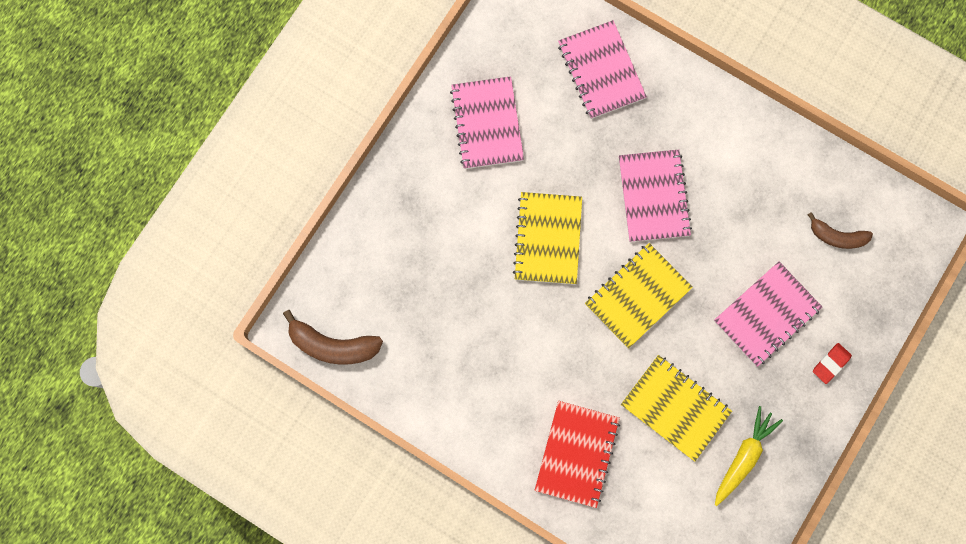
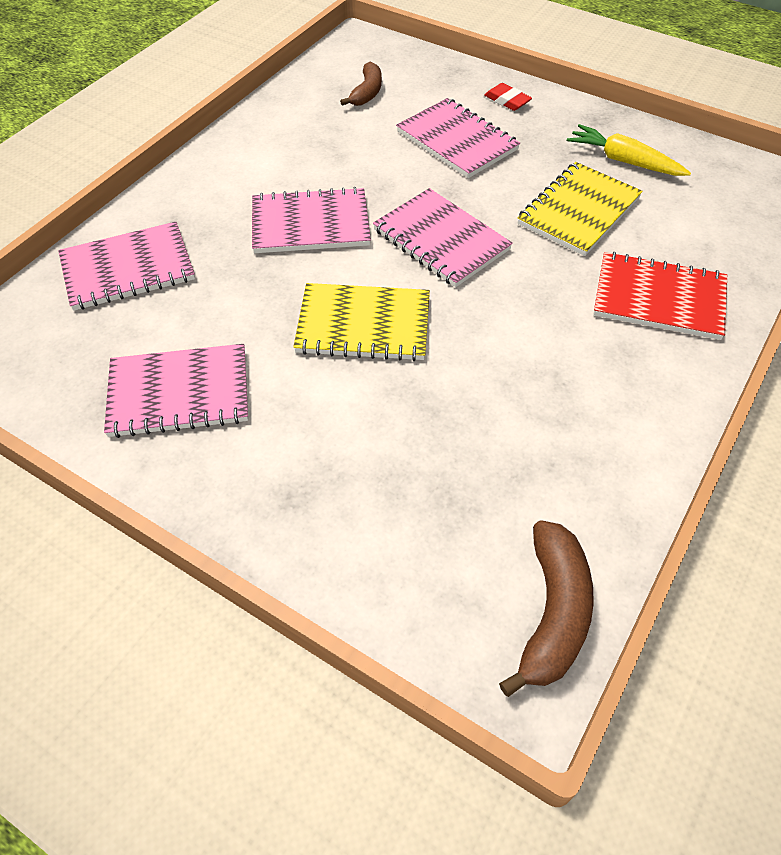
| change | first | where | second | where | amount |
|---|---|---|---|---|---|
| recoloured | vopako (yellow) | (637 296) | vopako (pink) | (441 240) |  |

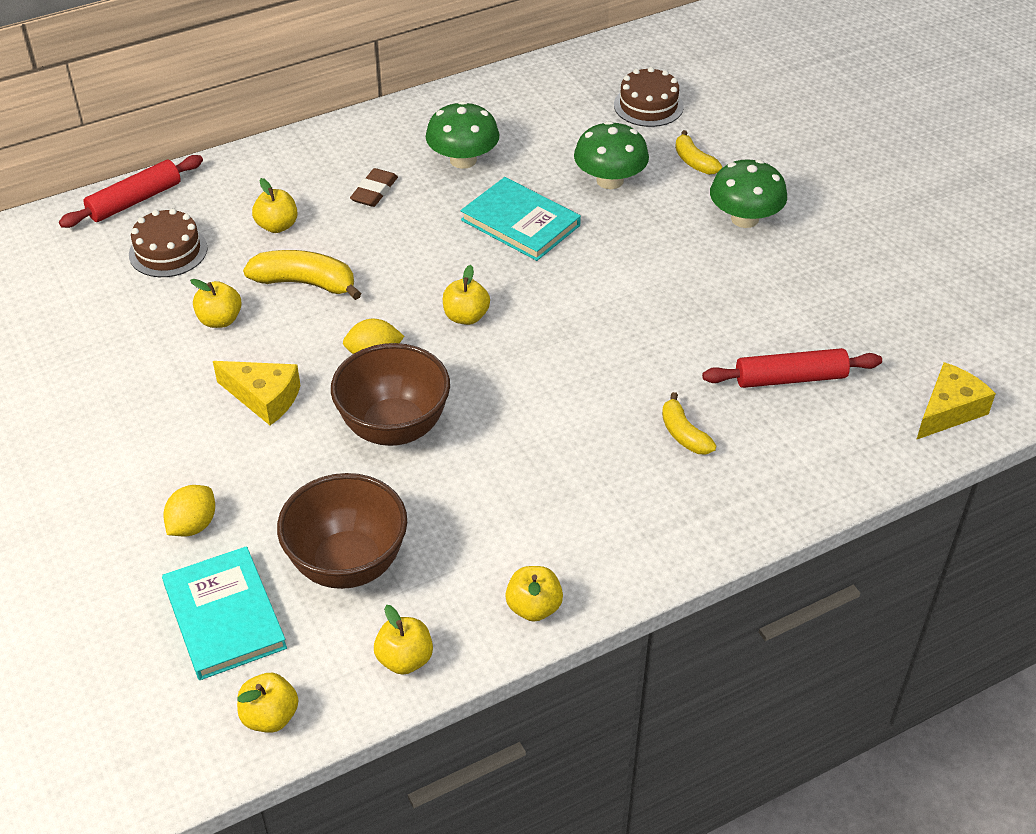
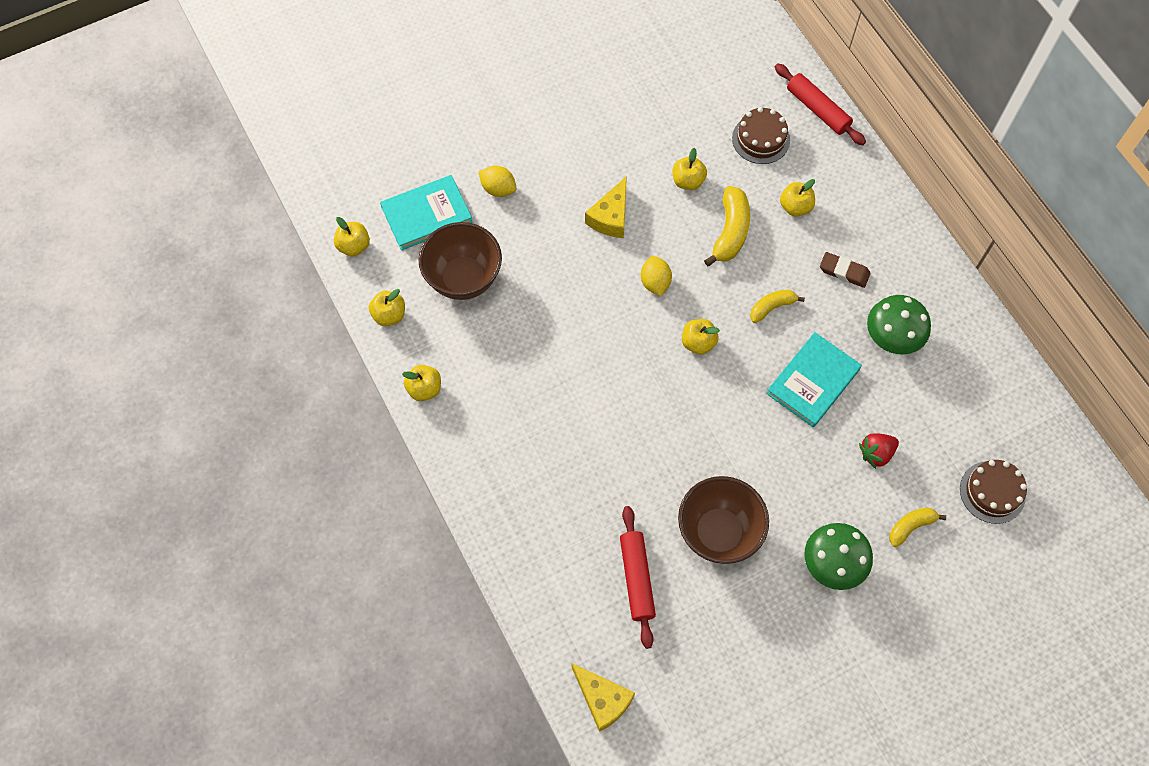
| change | first | where | second | where | amount |
|---|---|---|---|---|---|
| moved | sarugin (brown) | (394 428) |  | (718 532) |  |
| moved | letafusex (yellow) | (684 434) |  | (771 307) |  |
| replaced | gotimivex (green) | (610 180) | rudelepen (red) | (876 453) |  |

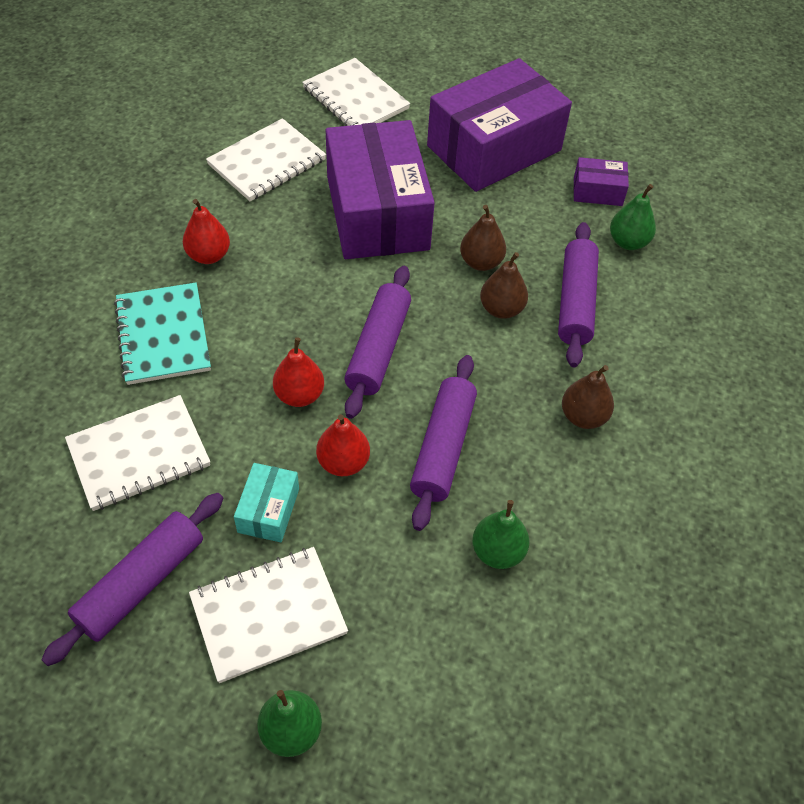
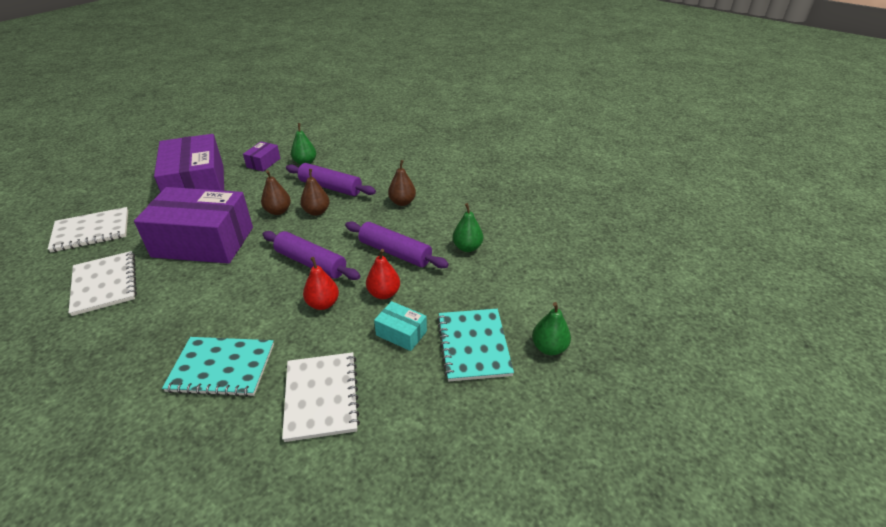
| change | first | where | second | where | amount |
|---|---|---|---|---|---|
| removed | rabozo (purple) | (141 583) |  |  |  |
| removed | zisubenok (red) | (208 255) |  |  |  |
| recoloured | vopako (white) | (268 615) | vopako (turquoise) | (473 345) |  |

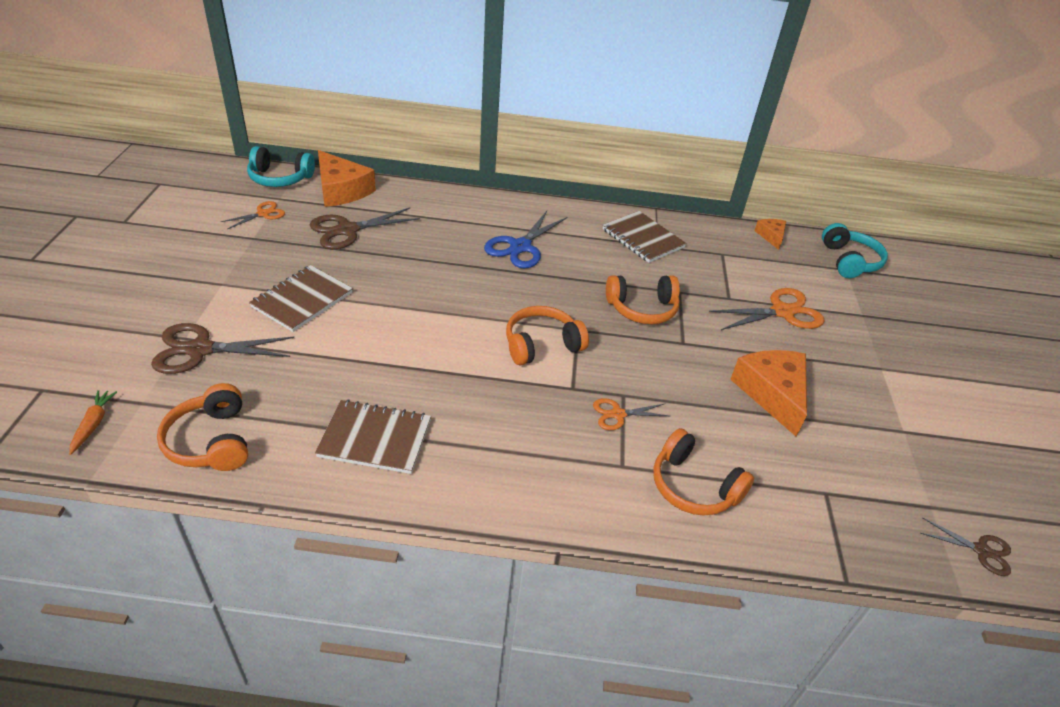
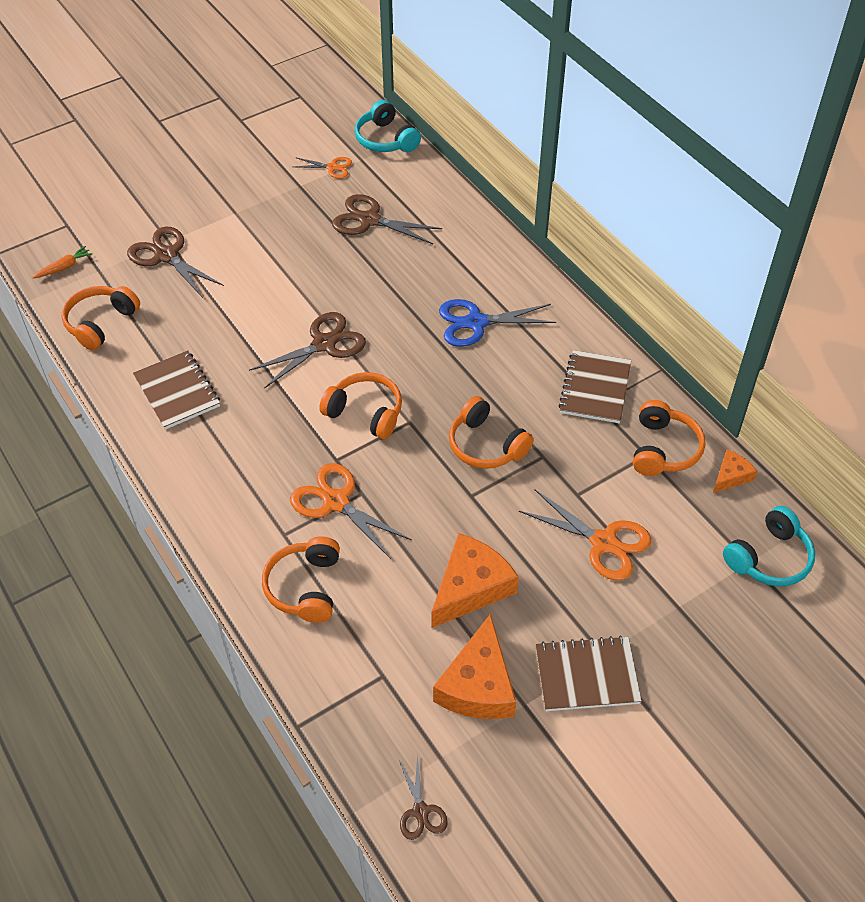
| change | first | where | second | where | amount |
|---|---|---|---|---|---|
| added |  |  | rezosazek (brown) | (324 344) |  |
| added |  |  | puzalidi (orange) | (663 449) |  |
| moved | vopako (brown) | (302 300) |  | (586 675) |  |
| moved | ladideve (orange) | (341 190) |  | (478 685) |  |
| resized | rezosazek (orange) | (618 414) |  | (336 502) | x1.76 |

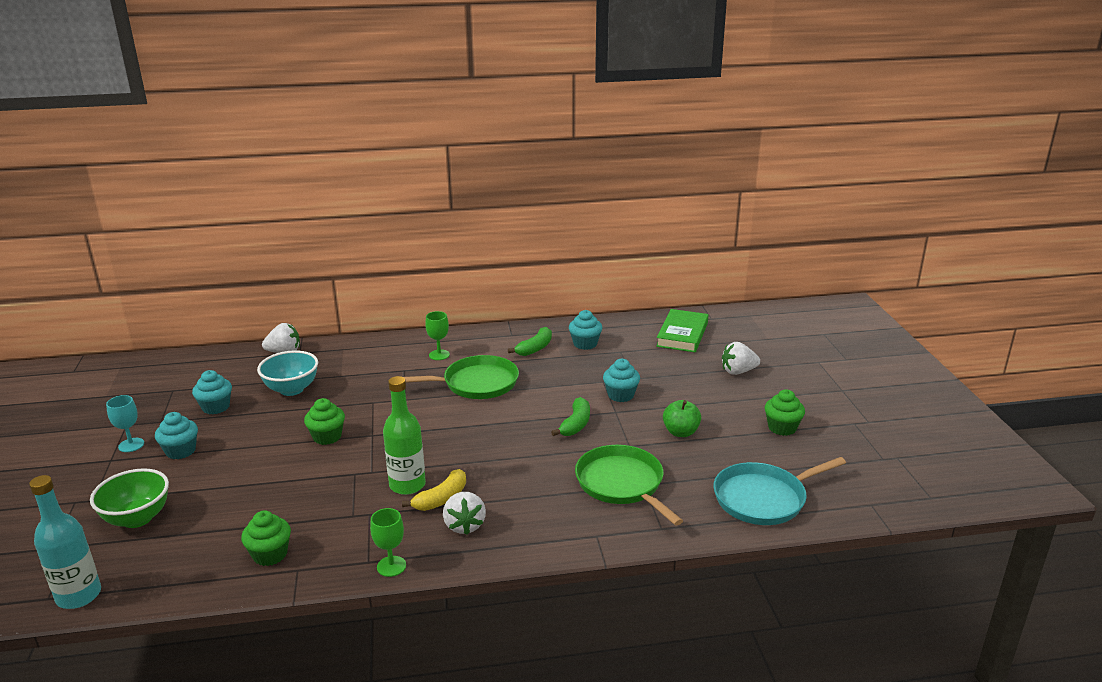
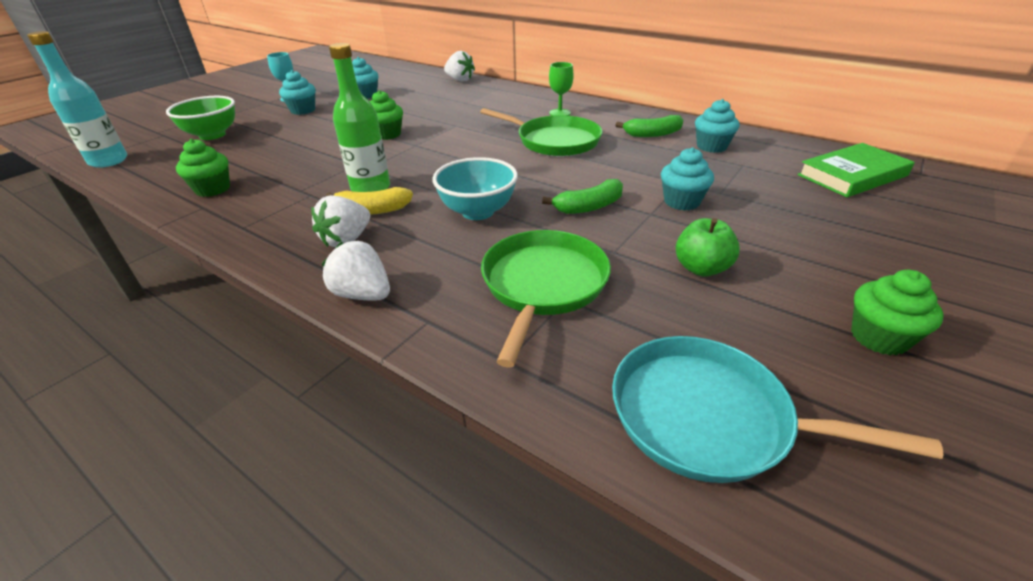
| change | first | where | second | where | amount |
|---|---|---|---|---|---|
| removed | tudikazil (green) | (391 566) |  |  |  |
| moved | sarugin (turquoise) | (292 389) |  | (478 212) |  |
| moved | rudelepen (white) | (738 371) |  | (363 294) |  |

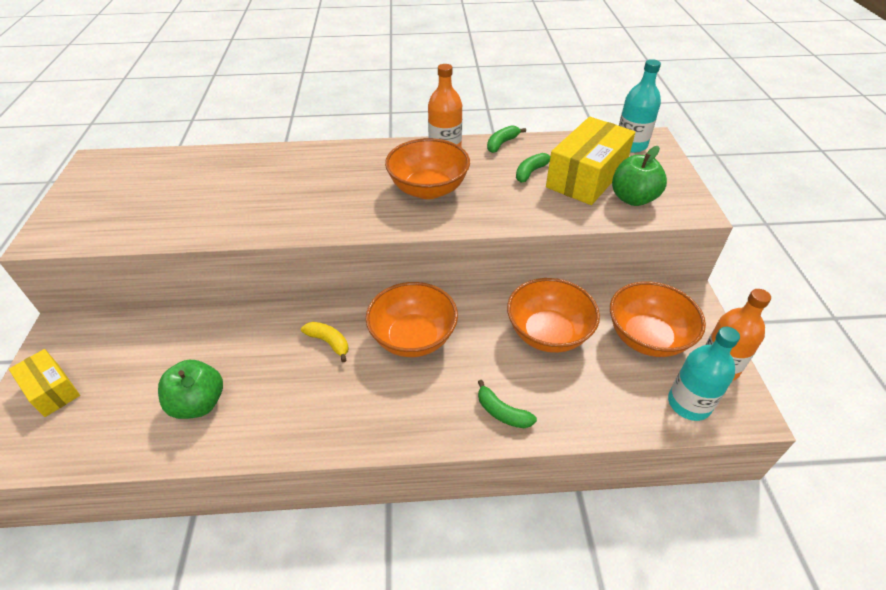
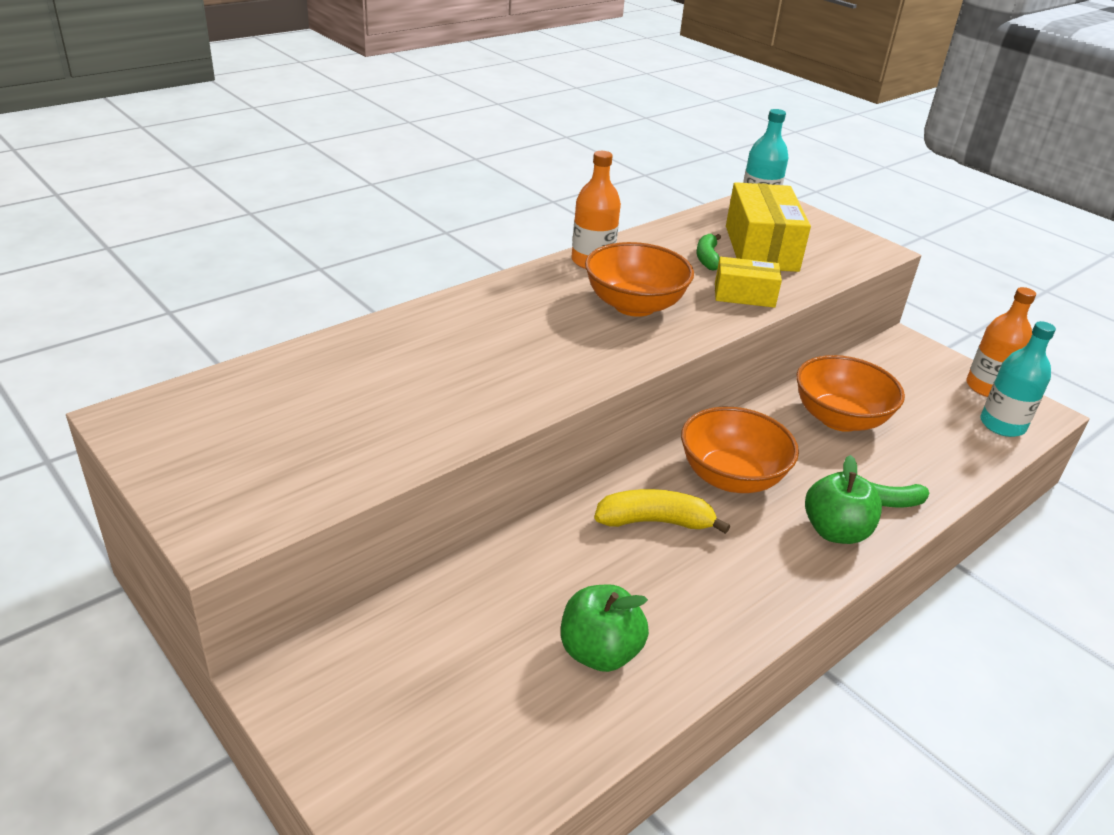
| change | first | where | second | where | amount |
|---|---|---|---|---|---|
| removed | letafusex (green) | (502 143) |  |  |  |
| removed | sarugin (orange) | (647 337) |  |  |  |
| moved | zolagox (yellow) | (52 390) |  | (744 295) |  |
| moved | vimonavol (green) | (633 199) |  | (835 531) |  |
| resized | letafusex (yellow) | (329 342) |  | (655 521) | x1.50 |

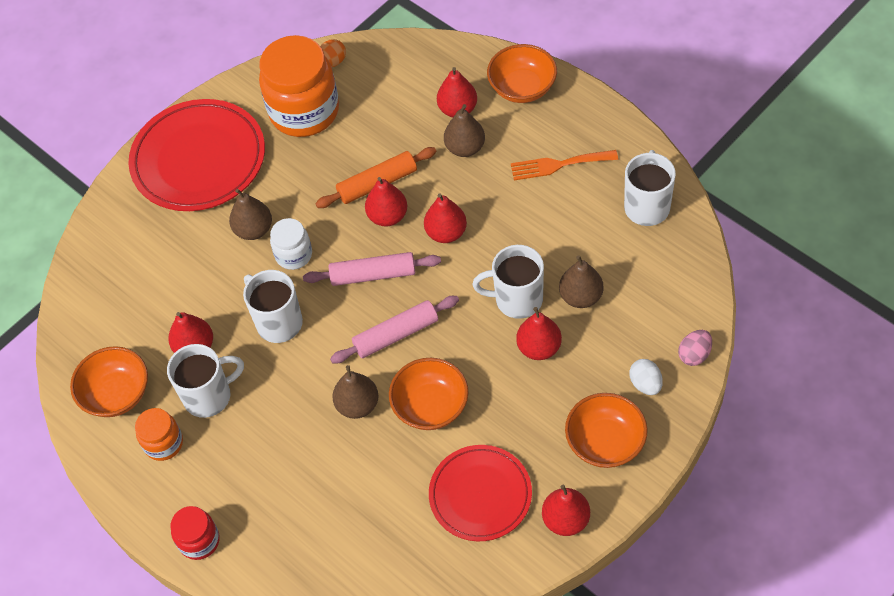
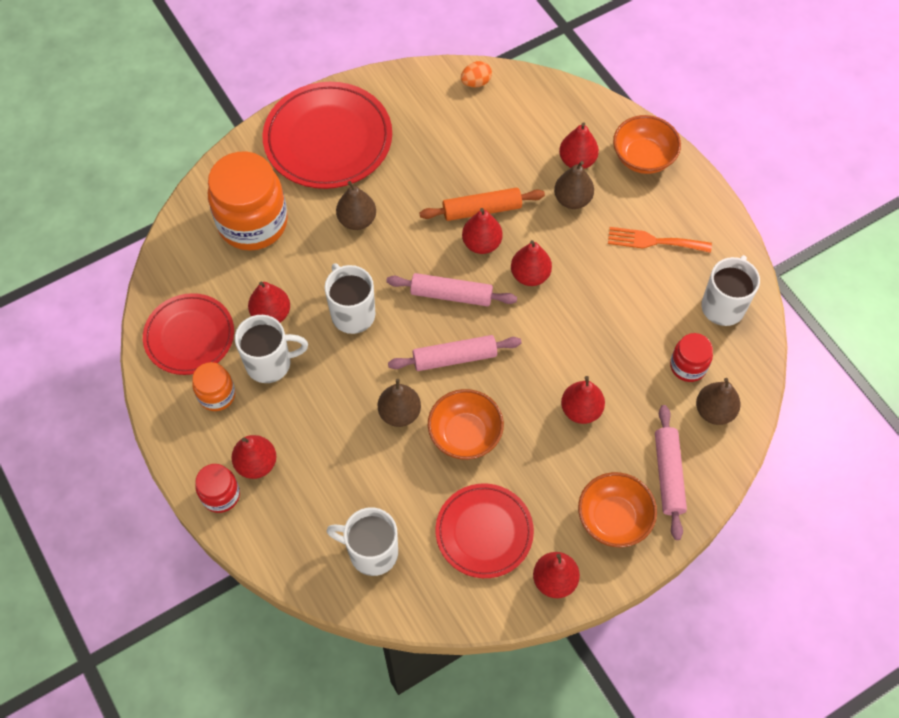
| change | first | where | second | where | amount |
|---|---|---|---|---|---|
| removed | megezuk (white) | (294 255) |  |  |  |
| removed | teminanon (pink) | (694 354) |  |  |  |
| added |  |  | zisubenok (red) | (256 464) |  |
| added |  |  | megezuk (red) | (688 366) |  |
| moved | megezuk (orange) | (304 111) |  | (253 223) |  |
| moved | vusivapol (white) | (517 299) |  | (371 552) |  |
| moved | zisubenok (brown) | (581 296) |  | (714 411) |  |
| replaced | sarugin (orange) | (116 394) | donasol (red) | (189 336) |  |
| replaced | teminanon (white) | (645 384) | rabozo (pink) | (668 475) |  |

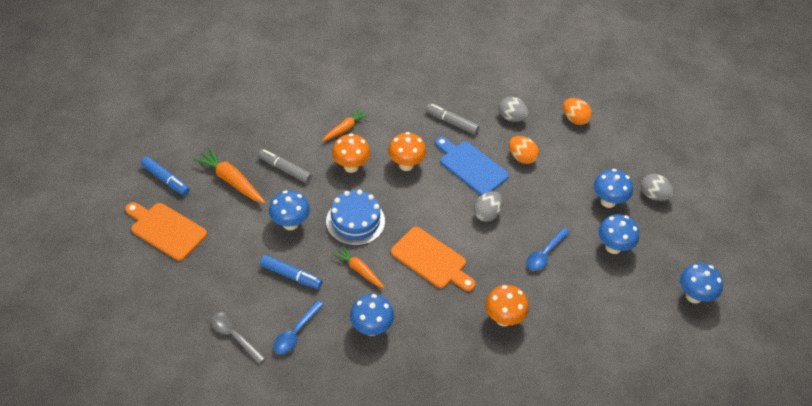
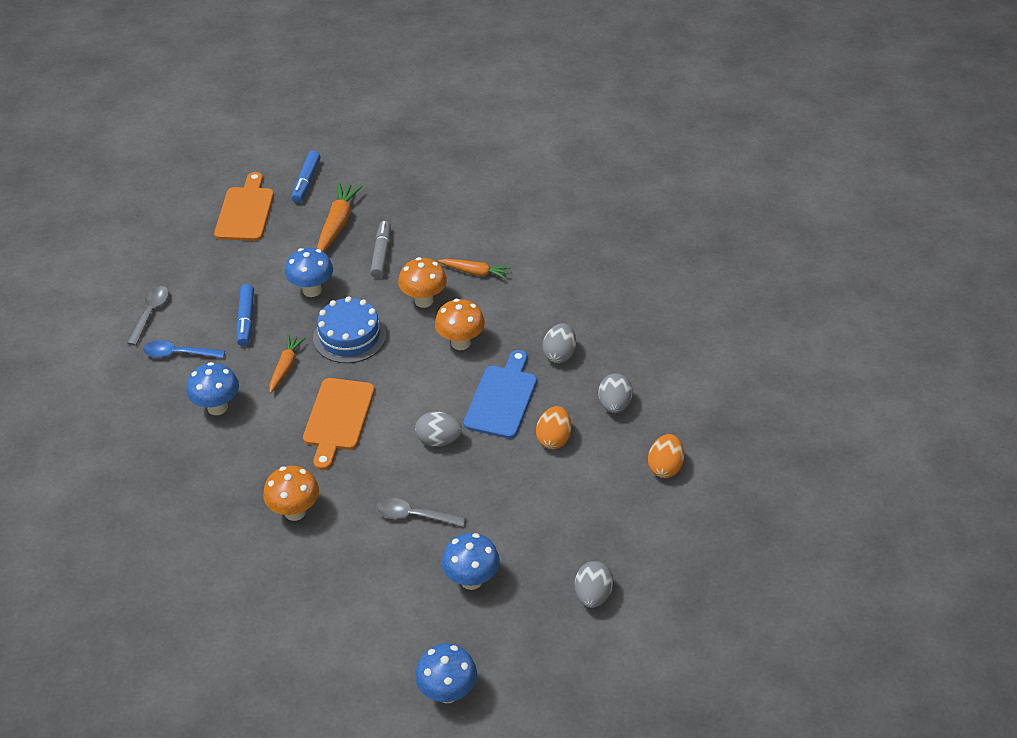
| change | first | where | second | where | amount |
|---|---|---|---|---|---|
| removed | gotimivex (blue) | (608 201) |  |  |  |
| replaced | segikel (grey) | (451 122) | teminanon (grey) | (559 354) |  |
| recoloured | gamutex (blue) | (544 254) | gamutex (grey) | (414 516) |  |

